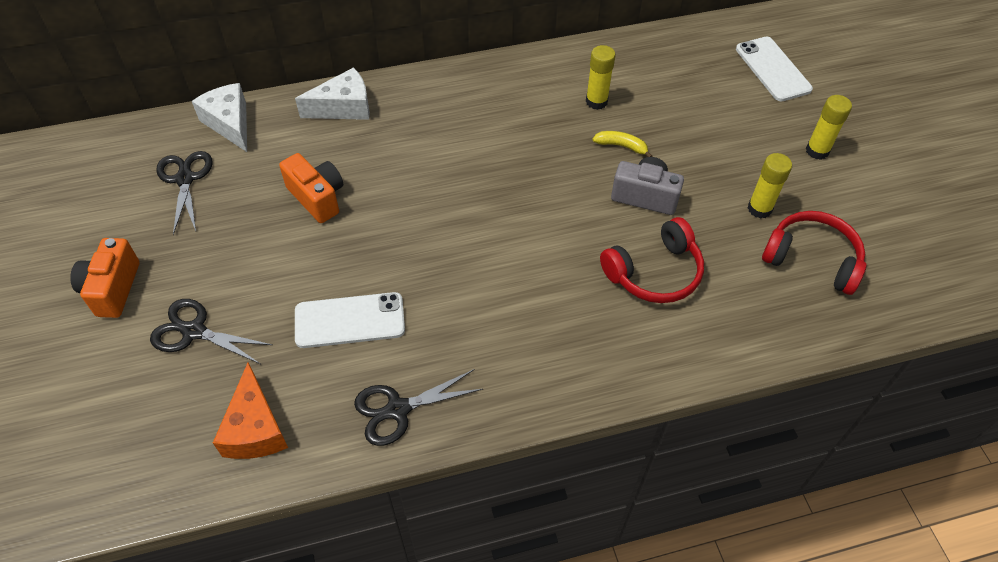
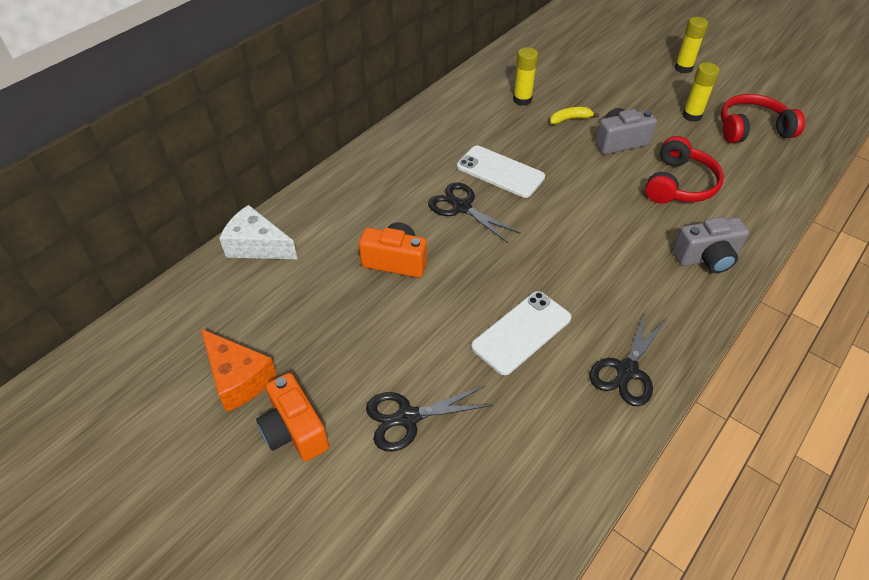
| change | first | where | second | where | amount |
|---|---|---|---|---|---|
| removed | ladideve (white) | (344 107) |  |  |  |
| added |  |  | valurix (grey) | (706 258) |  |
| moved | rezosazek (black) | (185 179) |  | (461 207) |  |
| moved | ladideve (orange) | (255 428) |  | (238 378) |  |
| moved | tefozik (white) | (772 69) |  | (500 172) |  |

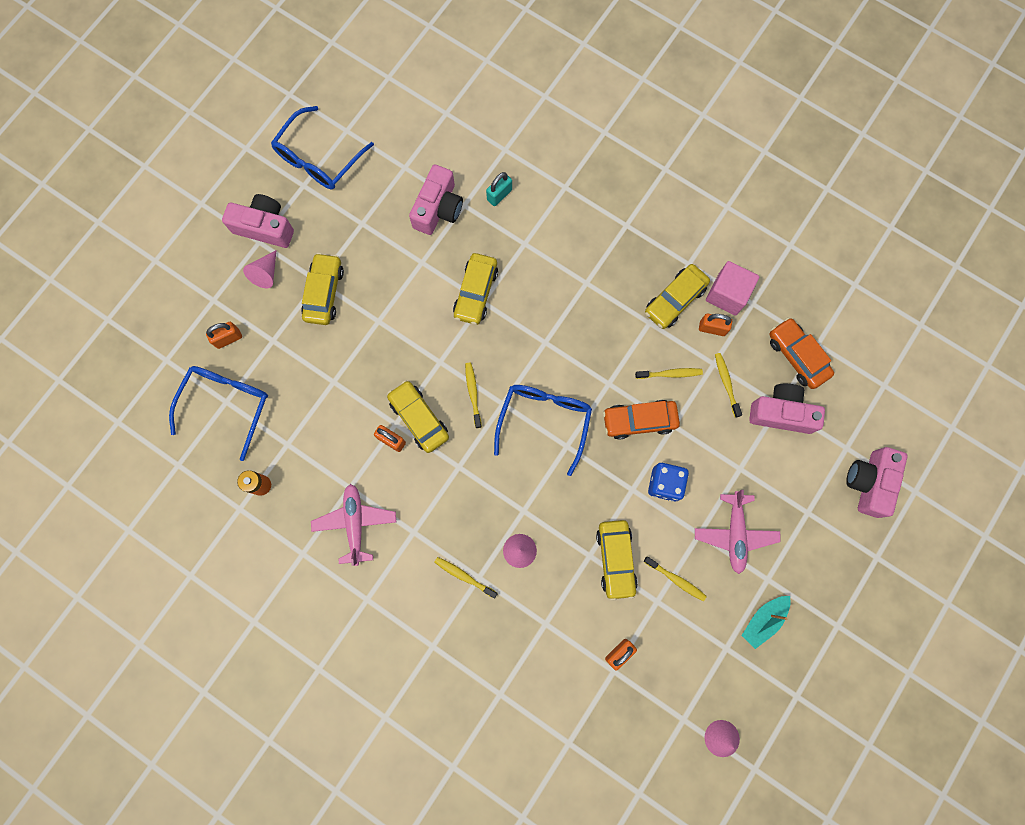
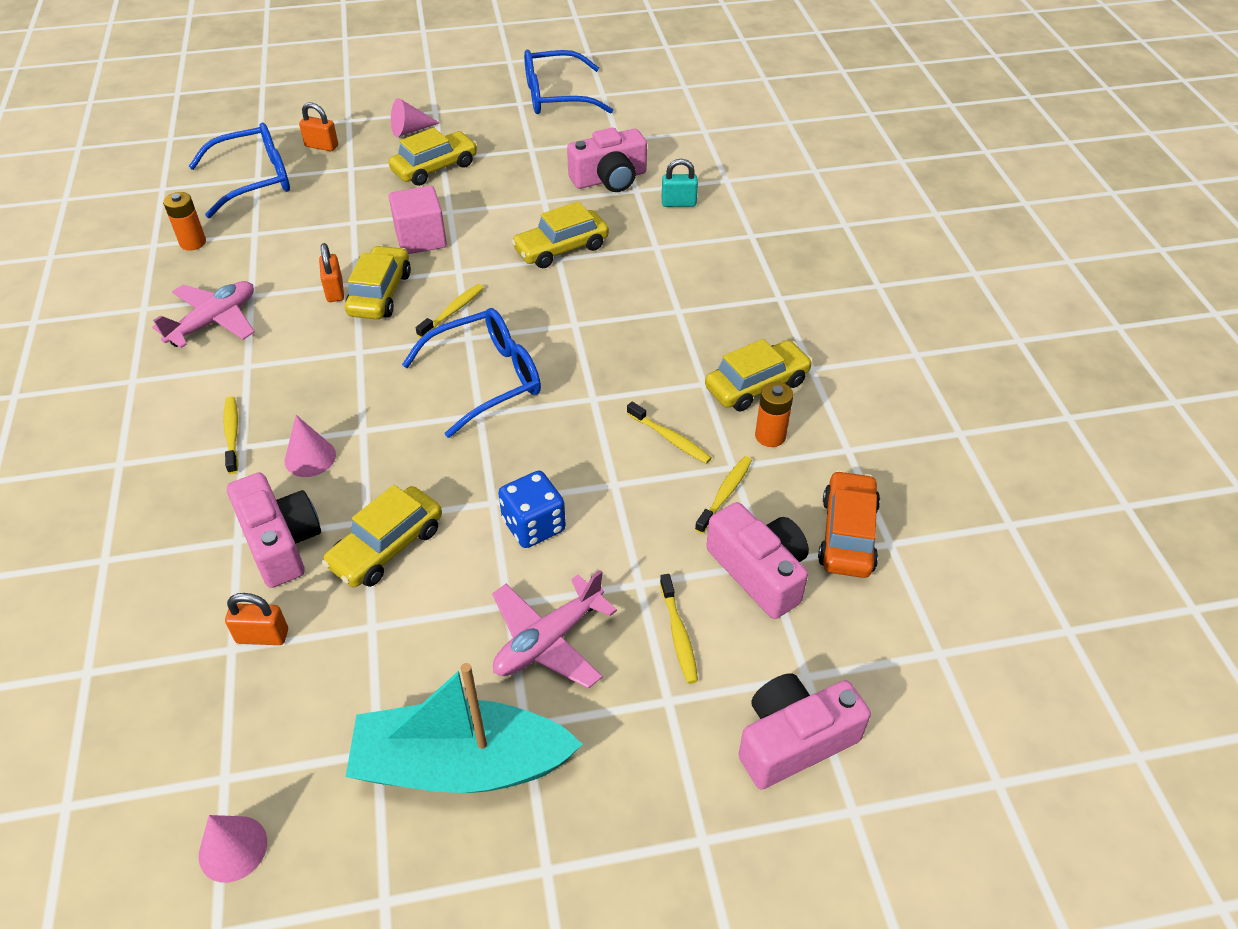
| change | first | where | second | where | amount |
|---|---|---|---|---|---|
| removed | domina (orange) | (639 421) |  |  |  |
| moved | valurix (pink) | (265 227) |  | (280 542) |  |
| moved | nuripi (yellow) | (676 579) |  | (678 634) |  |
| moved | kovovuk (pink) | (727 294) |  | (421 239) |  |
| replaced | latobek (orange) | (712 328) | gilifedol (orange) | (770 436) |  |
| turned | domina (yellow) | (675 300) |  | (756 385) | 150 degrees clockwise |
| resized | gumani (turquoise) | (763 620) |  | (461 764) | x1.93 |

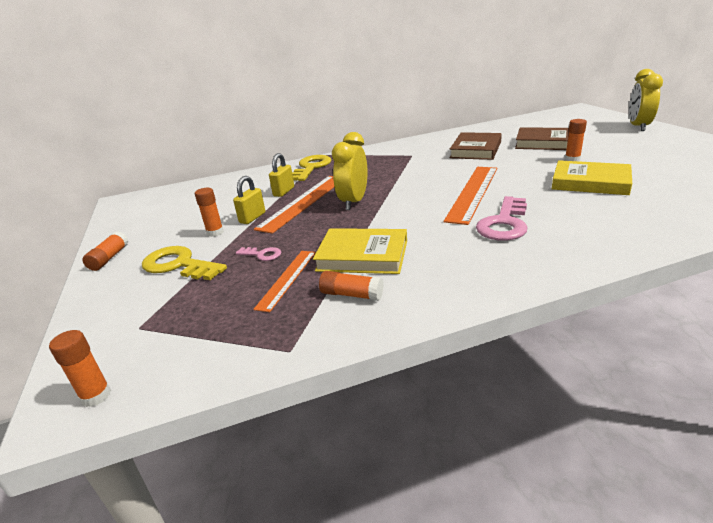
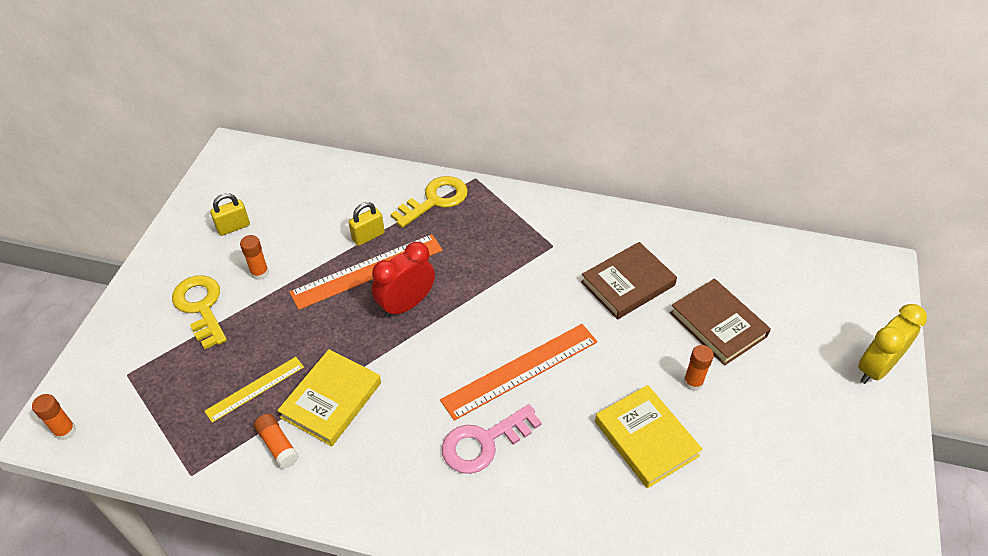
| change | first | where | second | where | amount |
|---|---|---|---|---|---|
| removed | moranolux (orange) | (109 258) |  |  |  |
| removed | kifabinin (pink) | (262 254) |  |  |  |
| moved | latobek (yellow) | (252 218) |  | (233 227) |  |
| recoloured | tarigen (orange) | (287 279) | tarigen (yellow) | (255 389) |  |
| recoloured | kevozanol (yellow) | (354 202) | kevozanol (red) | (406 305) |  |
| turned | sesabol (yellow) | (362 256) |  | (331 400) | 75 degrees clockwise |

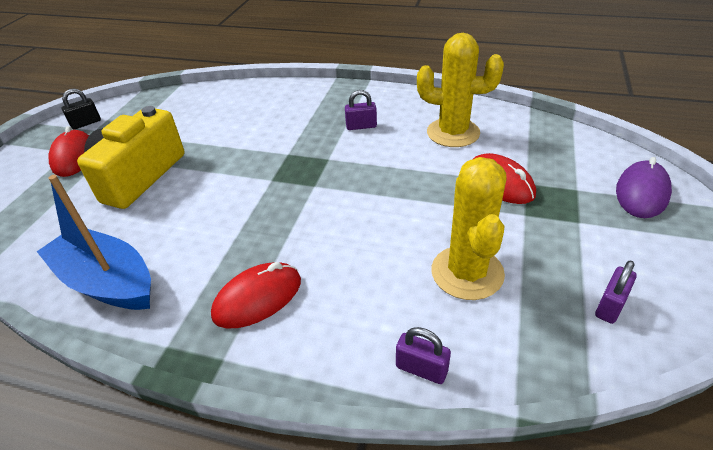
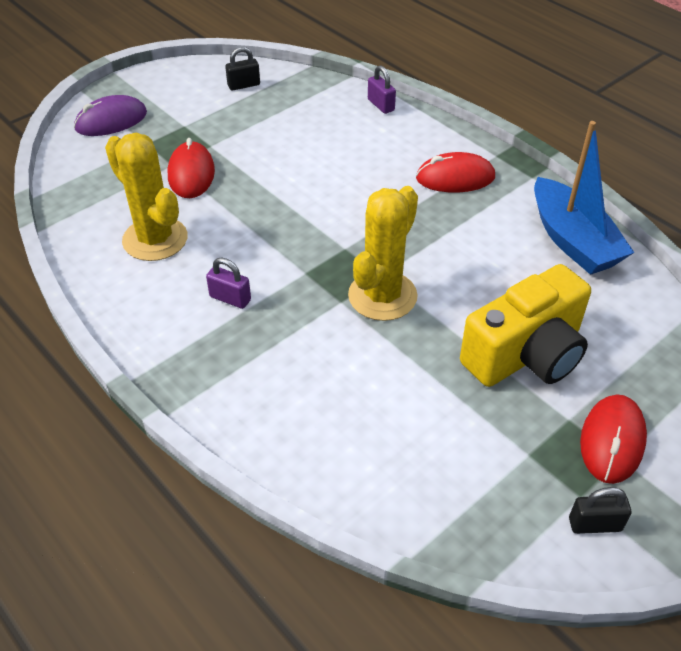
| change | first | where | second | where | amount |
|---|---|---|---|---|---|
| moved | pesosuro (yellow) | (467 272) |  | (382 296) |  |
| recoloured | latobek (purple) | (610 306) | latobek (black) | (244 85) |  |

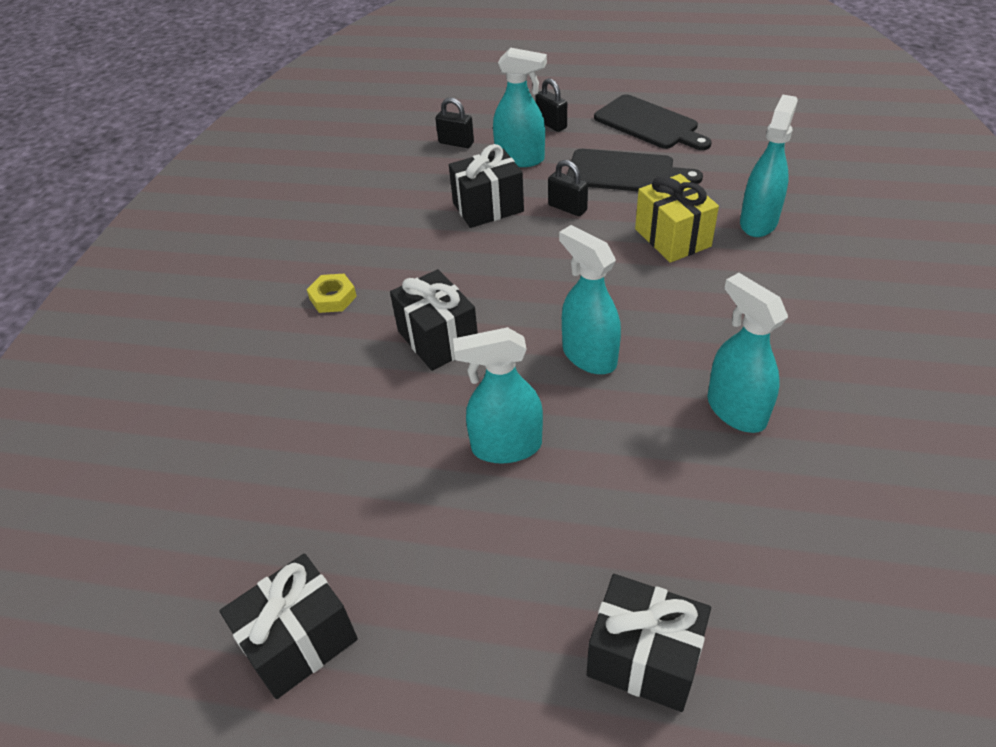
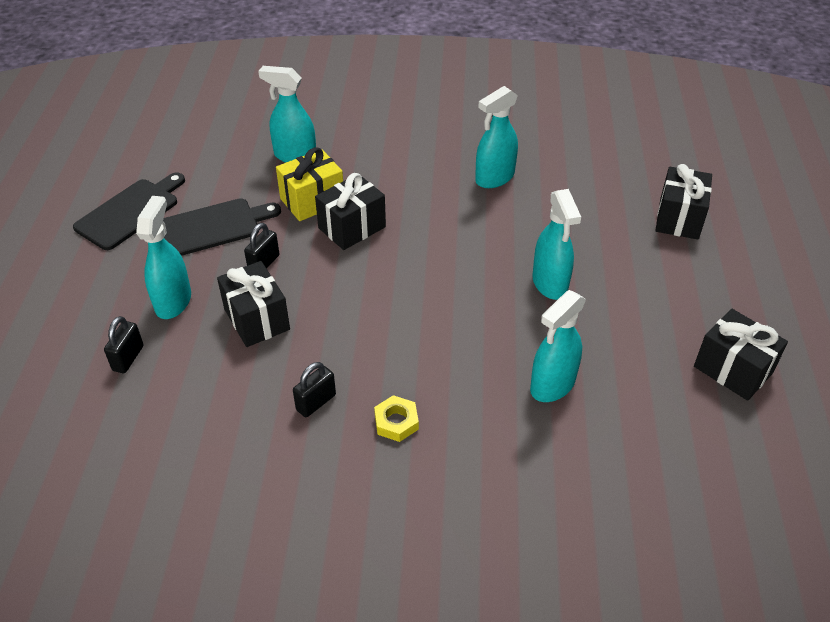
| change | first | where | second | where | amount |
|---|---|---|---|---|---|
| moved | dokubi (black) | (438 339) |  | (352 227) |  |
| moved | latobek (black) | (551 124) |  | (316 402) |  |
| moved | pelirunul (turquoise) | (589 356) |  | (552 385) |  |
| turned | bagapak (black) | (625 172) |  | (212 227) | 60 degrees clockwise |

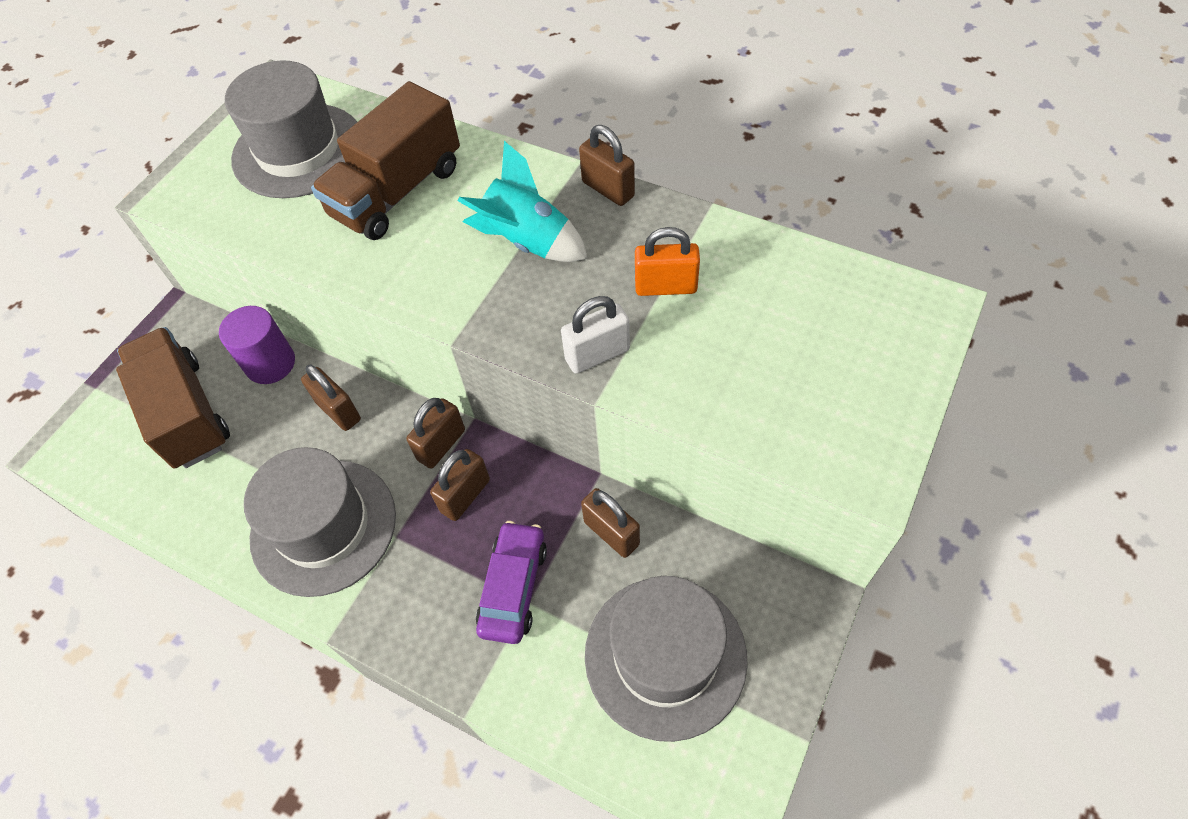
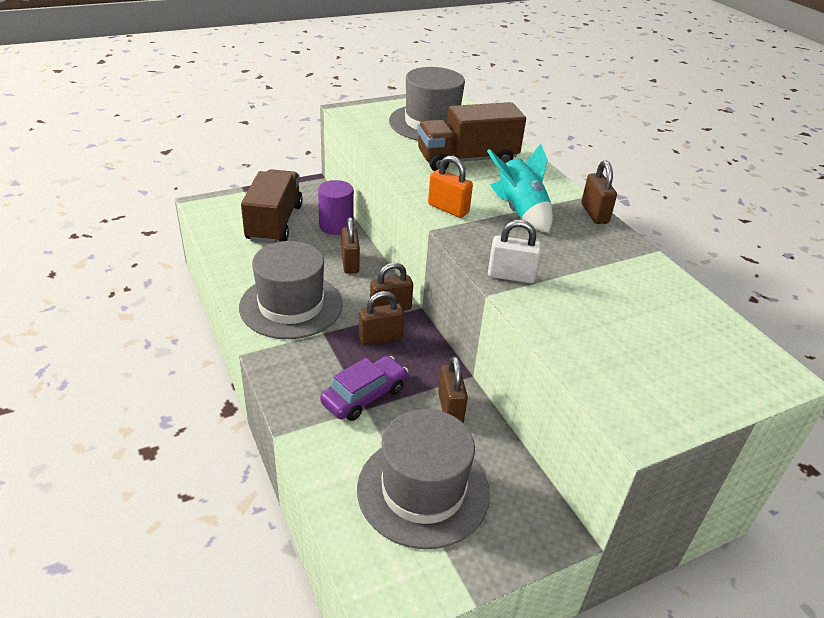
| change | first | where | second | where | amount |
|---|---|---|---|---|---|
| moved | latobek (orange) | (666 287) |  | (448 209) |  |

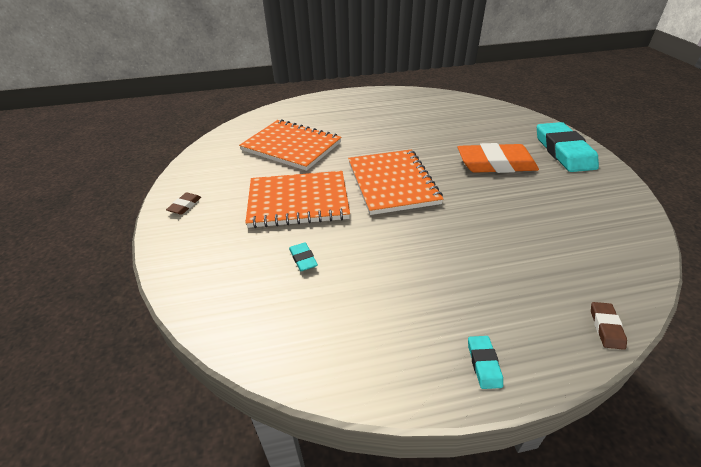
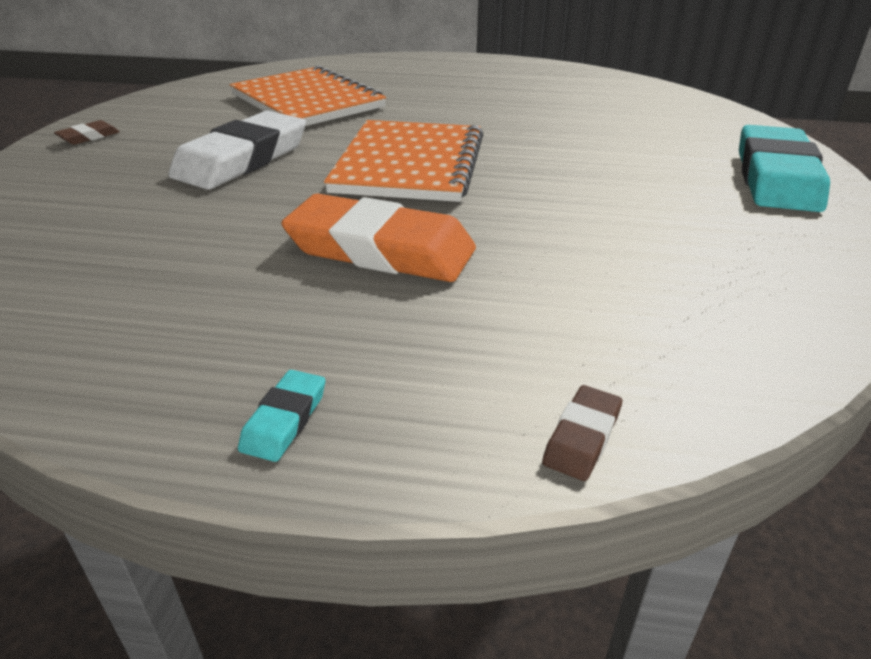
| change | first | where | second | where | amount |
|---|---|---|---|---|---|
| removed | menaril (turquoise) | (303 259) |  |  |  |
| moved | menaril (orange) | (496 164) |  | (380 250) |  |
| replaced | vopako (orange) | (298 201) | menaril (white) | (242 159) |  |

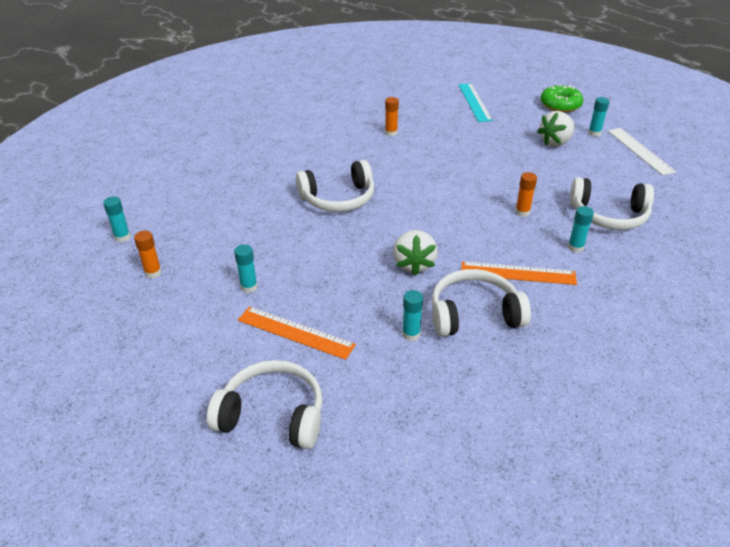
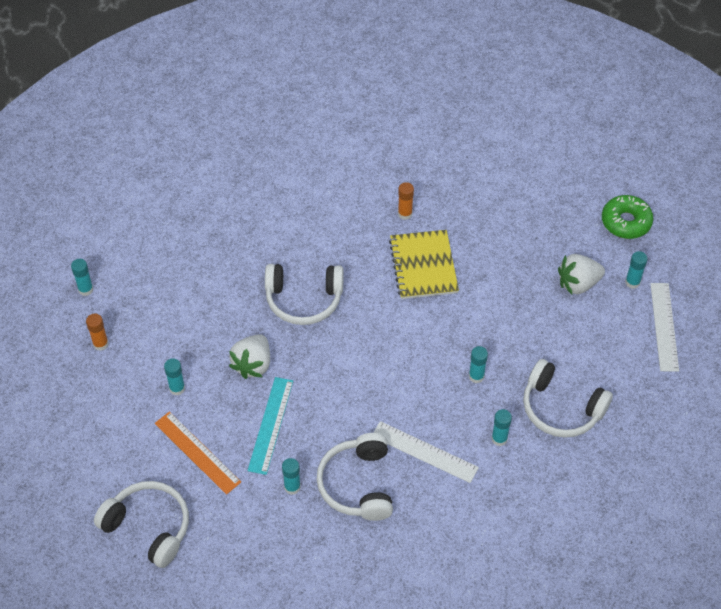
| change | first | where | second | where | amount |
|---|---|---|---|---|---|
| added |  |  | vopako (yellow) | (423 266) |  |
| moved | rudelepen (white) | (414 264) |  | (253 364) |  |
| moved | tarigen (turquoise) | (474 102) |  | (271 425) |  |
| recoloured | tarigen (orange) | (518 273) | tarigen (white) | (424 452) |  |
| recoloured | moranolux (orange) | (522 212) | moranolux (turquoise) | (476 376) |  |
| turned | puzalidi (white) | (474 314) |  | (358 484) | 105 degrees counterclockwise |

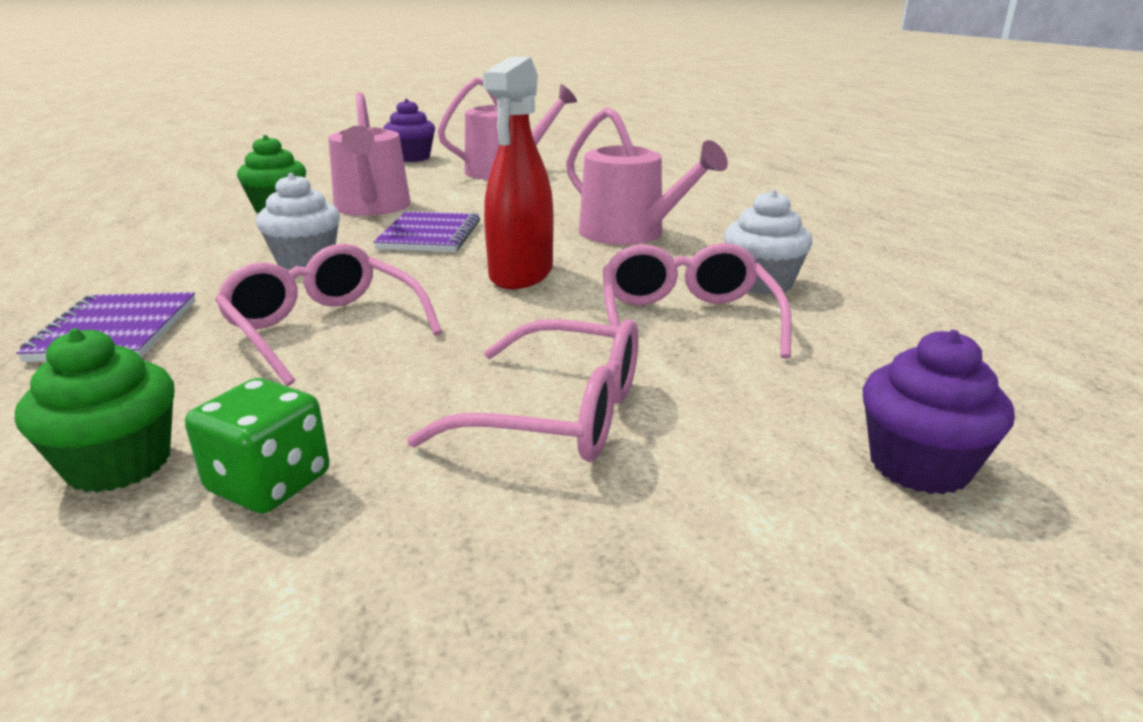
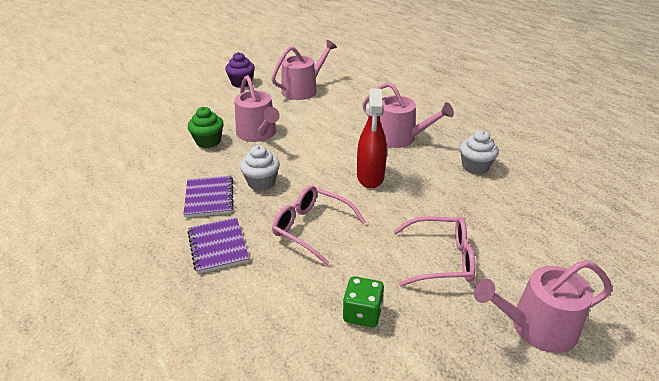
| change | first | where | second | where | amount |
|---|---|---|---|---|---|
| removed | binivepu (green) | (119 464) |  |  |  |
| removed | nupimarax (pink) | (686 321) |  |  |  |
| removed | binivepu (purple) | (919 466) |  |  |  |
| added |  |  | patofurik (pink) | (536 327) |  |
| moved | vopako (purple) | (429 235) |  | (209 197) |  |

